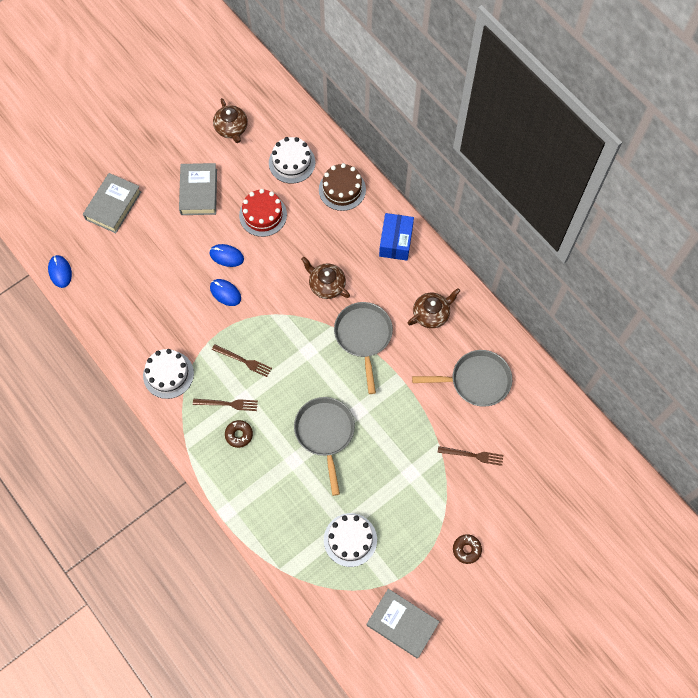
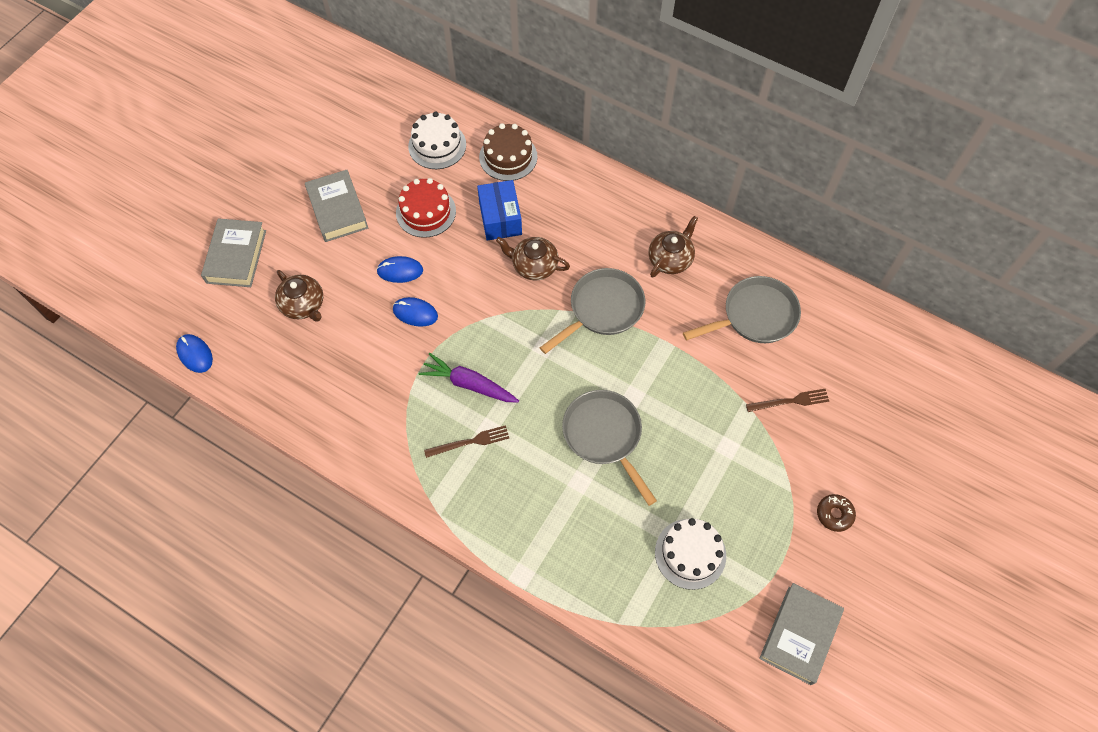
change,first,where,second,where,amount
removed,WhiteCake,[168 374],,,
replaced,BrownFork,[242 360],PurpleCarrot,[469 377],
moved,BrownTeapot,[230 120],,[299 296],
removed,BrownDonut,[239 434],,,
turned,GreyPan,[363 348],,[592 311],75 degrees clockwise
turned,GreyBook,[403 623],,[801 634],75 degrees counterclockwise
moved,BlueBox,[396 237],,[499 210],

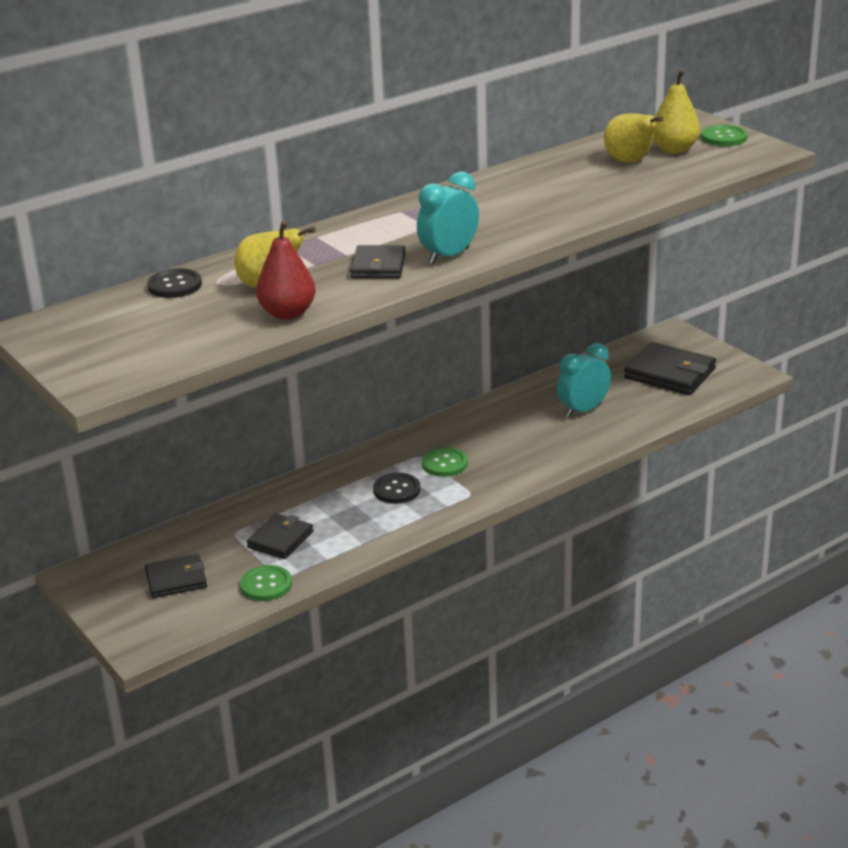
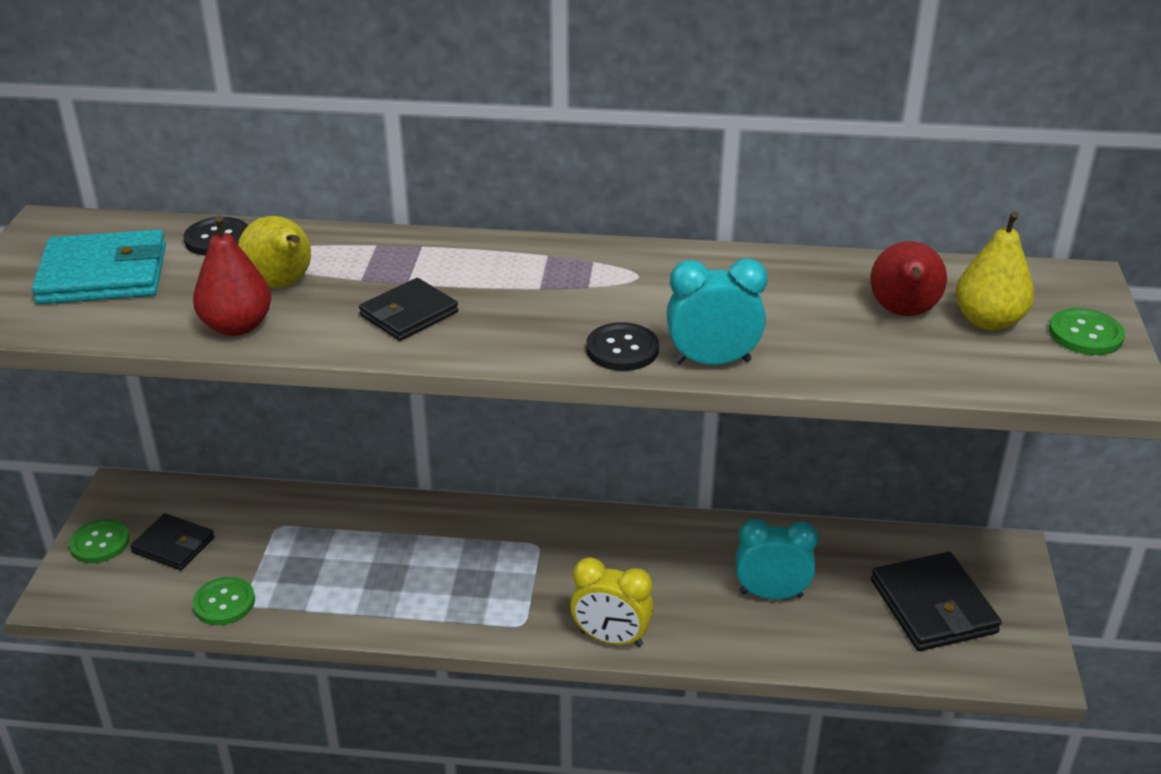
change,first,where,second,where,amount
removed,BlackWallet,[279 536],,,
moved,BlackButton,[396 488],,[622 346],
moved,TurquoiseClock,[448 217],,[717 311],
moved,GreenButton,[445 462],,[99 541],
recoloured,YellowPear,[633 138],RedPear,[908 278],
added,,,TurquoiseWallet,[98 266],
added,,,YellowClock,[612 602],

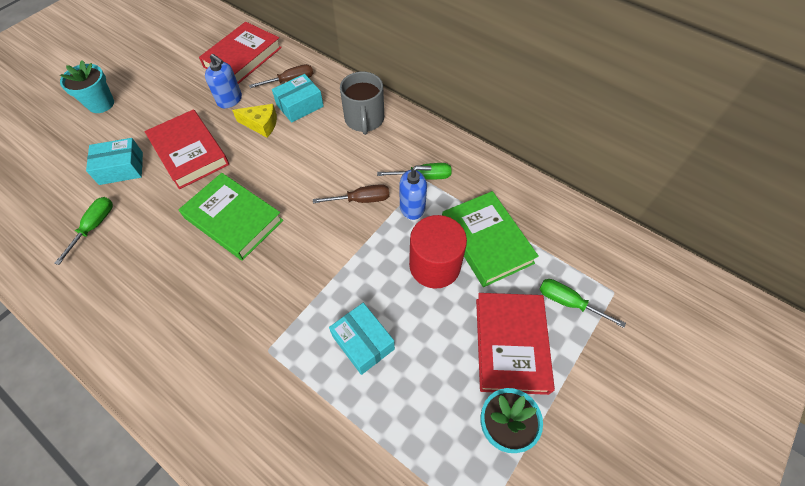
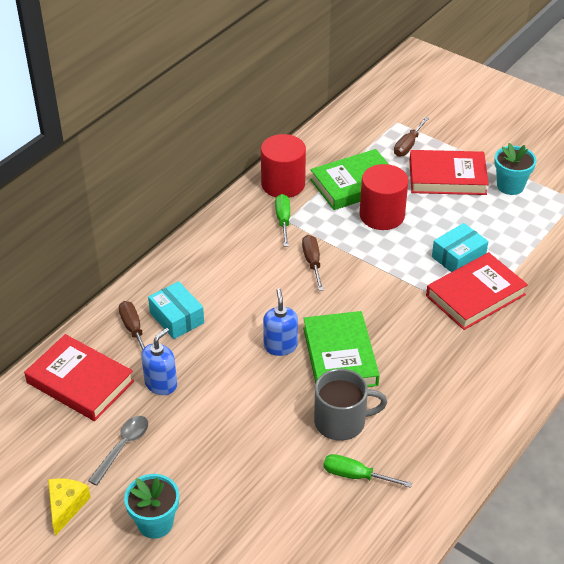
change,first,where,second,where,amount
removed,TurquoiseBox,[114 161],,,
moved,RedBook,[187 149],,[477 291],
turned,GreenBook,[231 217],,[341 349],45 degrees counterclockwise
moved,YellowCheese,[254 120],,[69 507],
moved,GreyMug,[362 103],,[350 405],
moved,BlueSoapDispenser,[415 193],,[280 322],
recoloured,GreenScrewdriver,[583 303],BrownScrewdriver,[411 137],
added,,,GreySpoon,[118 451],
added,,,RedCylinder,[283 166],

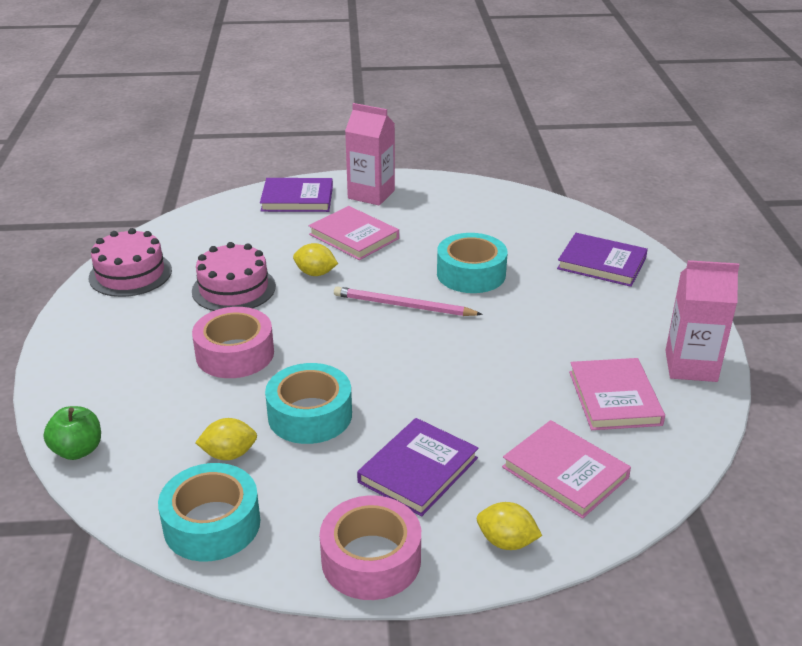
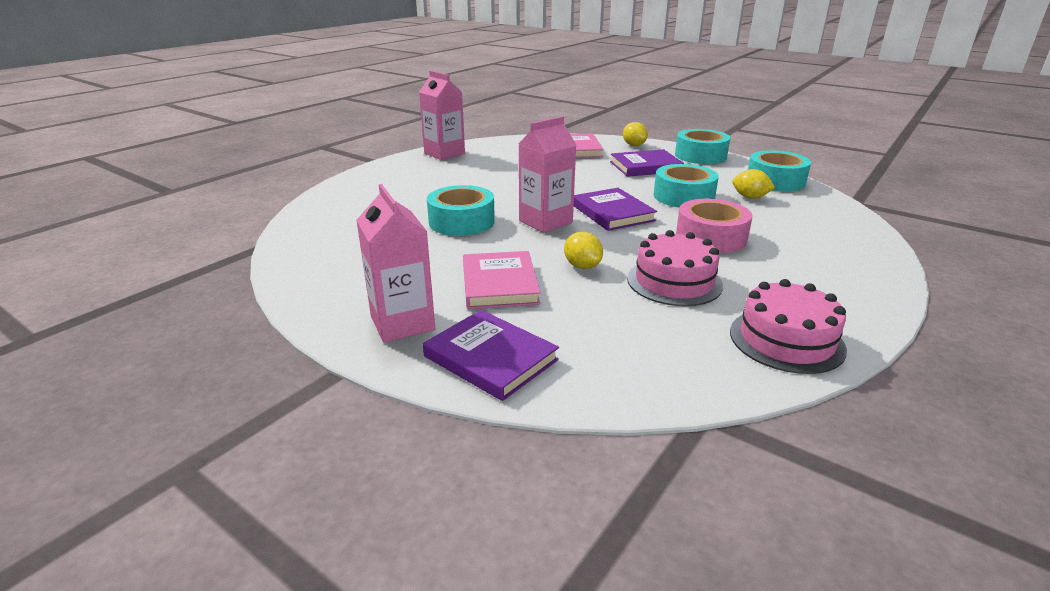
change,first,where,second,where,amount
removed,GreenApple,[72 433],,,
recoloured,PinkTape,[370 547],TurquoiseTape,[702 146],
replaced,PinkPencil,[408 301],PinkCarton,[548 174],
moved,PurpleBook,[602 260],,[615 209],
removed,PinkBook,[617 394],,,

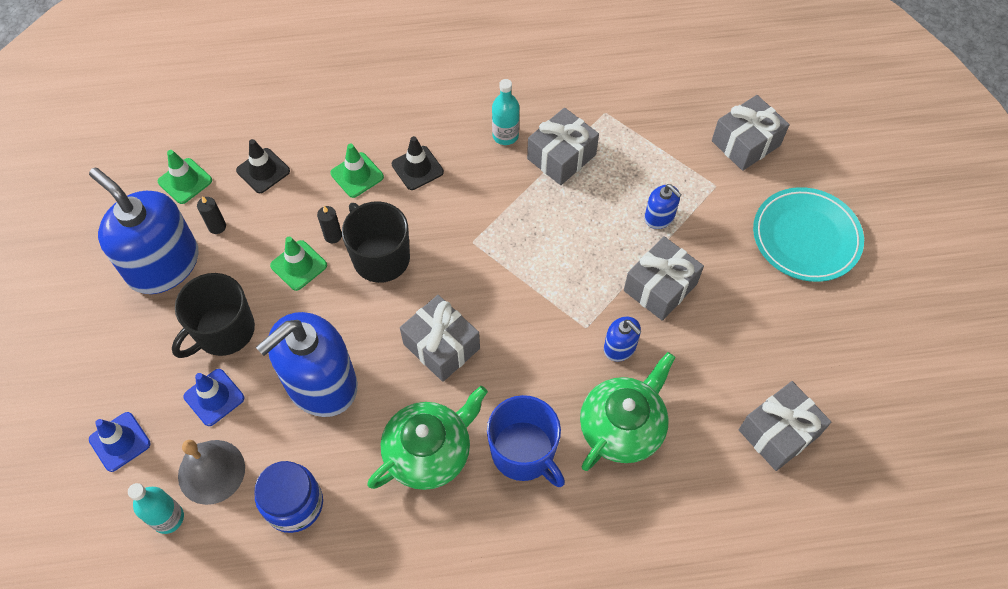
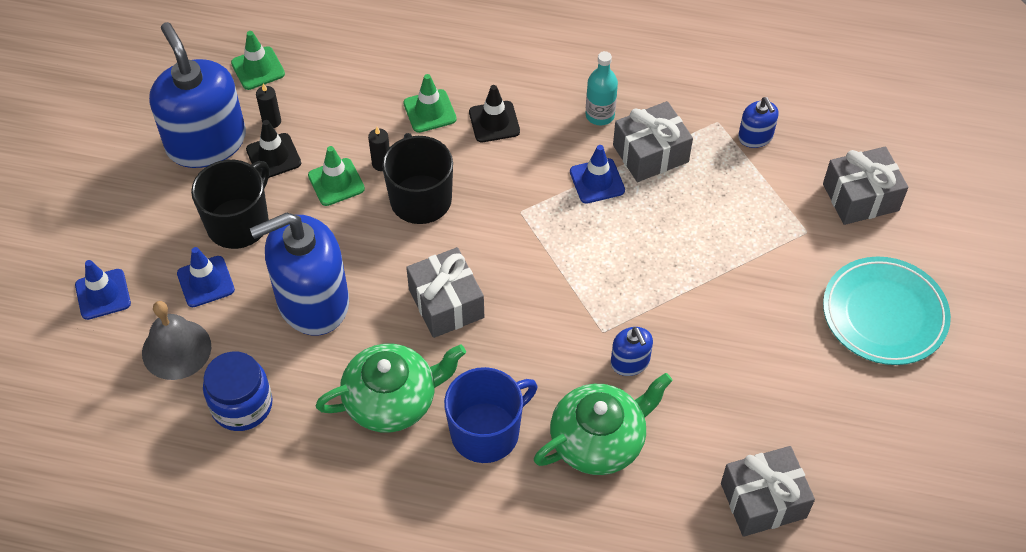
change,first,where,second,where,amount
removed,TurquoiseBottle,[156 508],,,
turned,BlackMug,[213 315],,[230 204],150 degrees clockwise
moved,BlackTrafficCone,[263 166],,[273 149],
turned,BlueMug,[526 441],,[490 415],105 degrees counterclockwise
removed,GreyGift,[664 278],,,
moved,BlueSoapDispenser,[663 206],,[758 122],
added,,,BlueTrafficCone,[597 174],

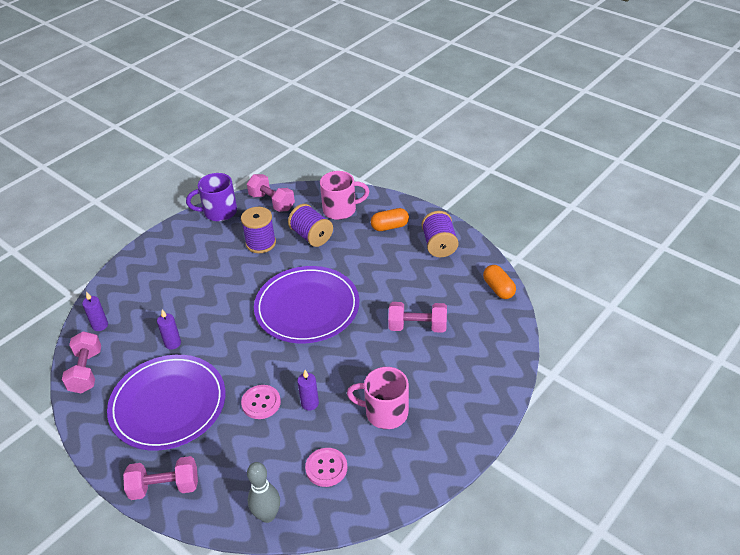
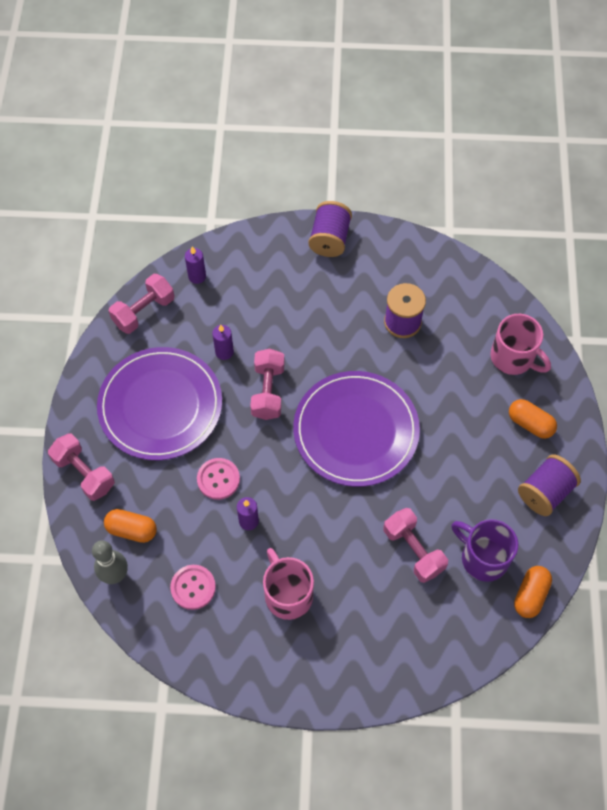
change,first,where,second,where,amount
moved,PurpleMug,[211 197],,[485 550],
moved,PinkDumbbell,[271 193],,[267 384],
moved,PurpleSpool,[310 225],,[330 229],
added,,,OrangeCapsule,[130 526],

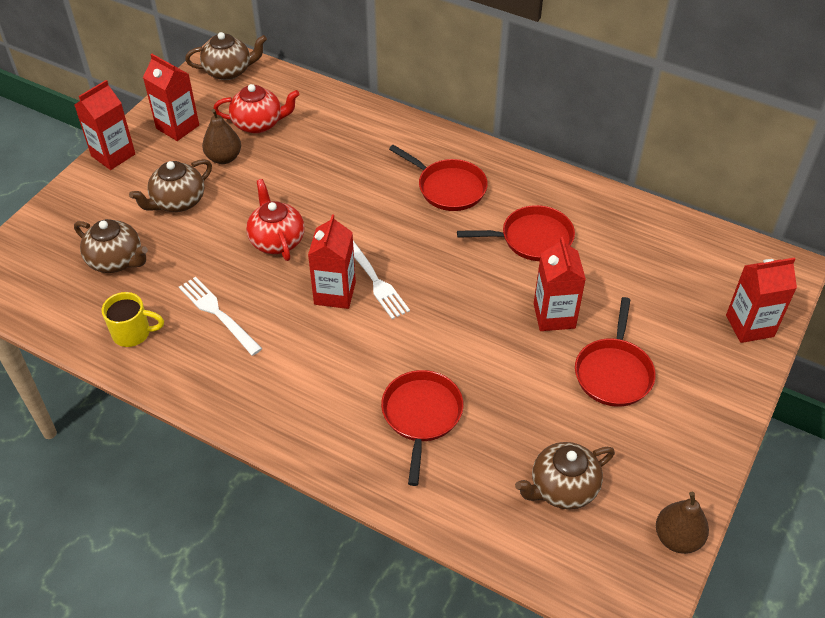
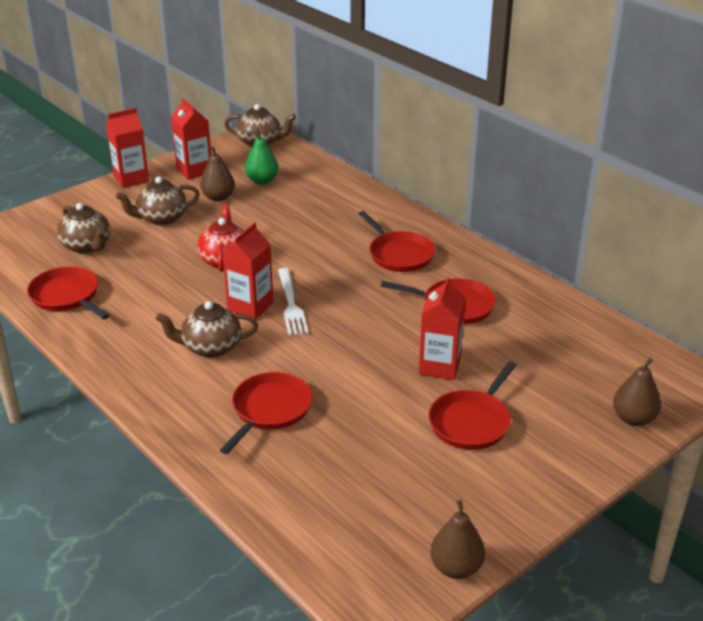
change,first,where,second,where,amount
replaced,YellowMug,[133 319],RedPan,[68 292],
removed,WhiteFork,[220 316],,,
replaced,RedTeapot,[256 109],GreenPear,[261 156],
moved,BrownTeapot,[565 475],,[207 329],
replaced,RedCarton,[761 300],BrownPear,[637 392],

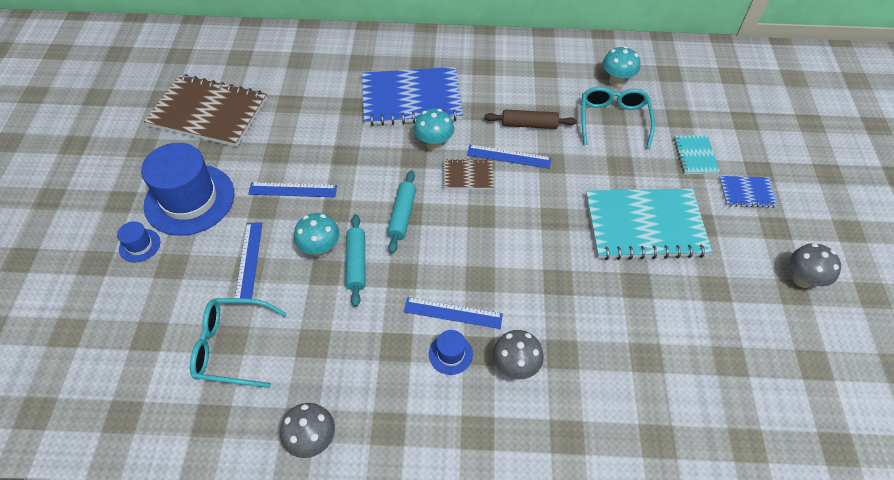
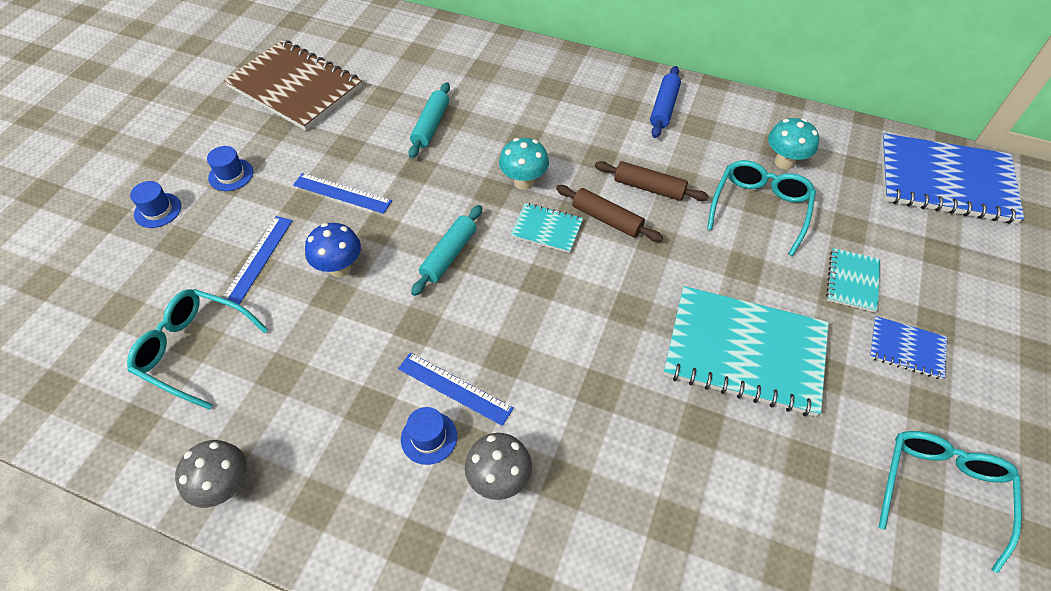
change,first,where,second,where,amount
resized,BlueHat,[187 189],,[230 168],x0.43
recoloured,TurquoiseMushroom,[317 235],BlueMushroom,[333 250],
moved,TurquoiseRollingPin,[356 260],,[429 120],
moved,BlueNotebook,[412 96],,[952 178],
recoloured,BrownNotebook,[468 174],TurquoiseNotebook,[546 228],
replaced,BlueRuler,[509 157],BrownRollingPin,[609 213],
replaced,GreyMushroom,[815 265],TurquoiseGlasses,[950 502],
added,,,BlueRollingPin,[665 102],

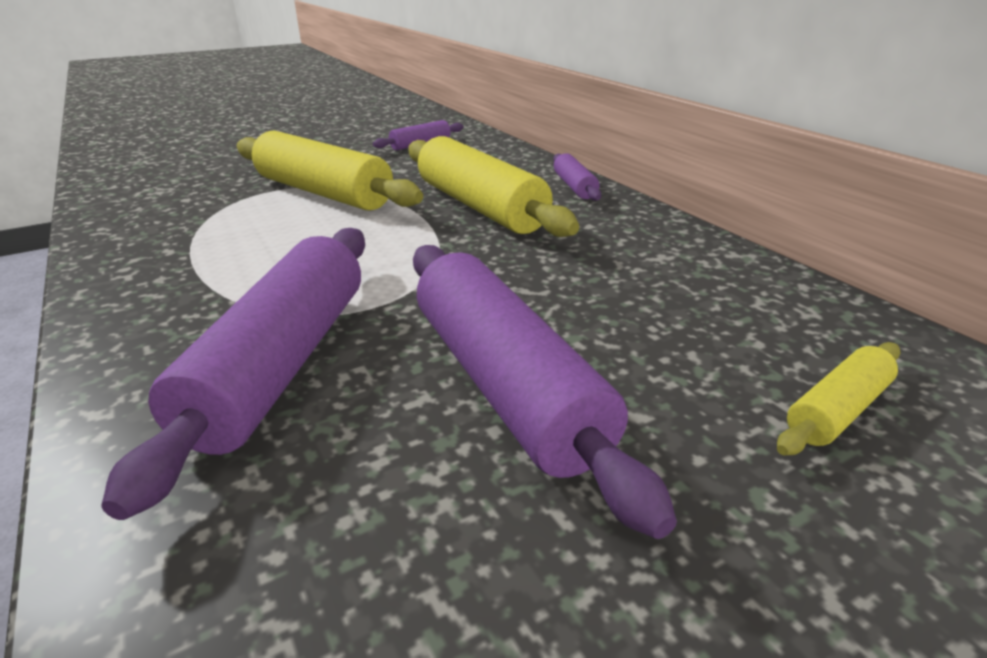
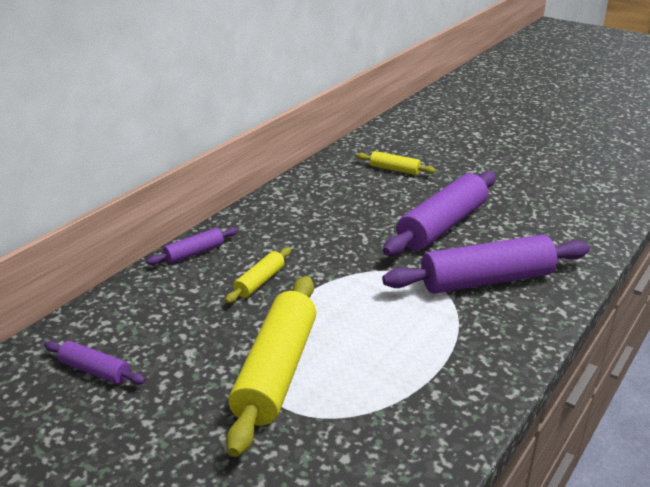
change,first,where,second,where,amount
resized,YellowRollingPin,[493 186],,[258 275],x0.48

